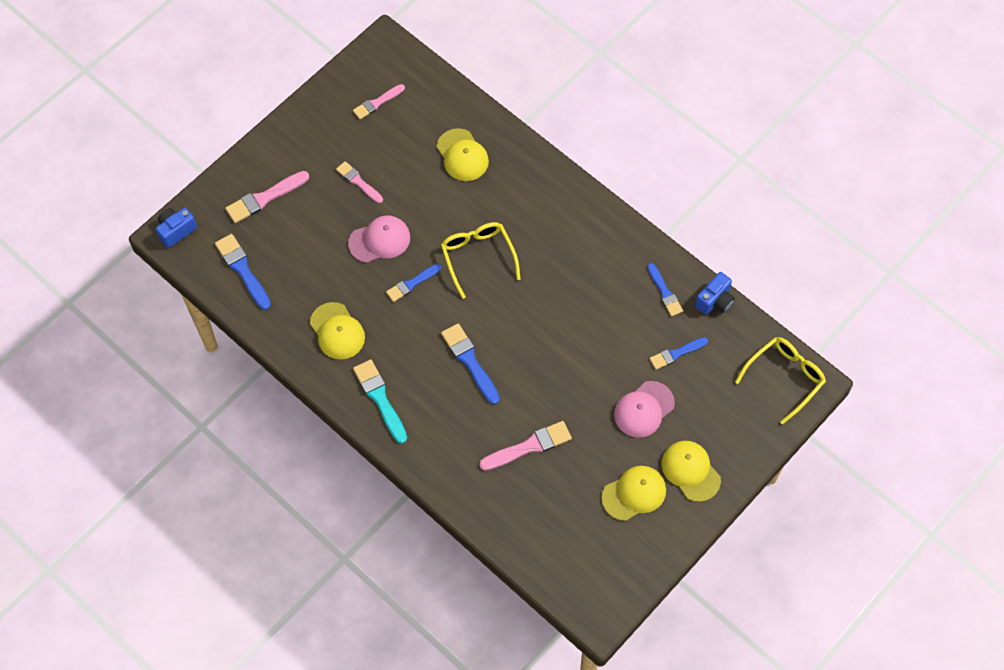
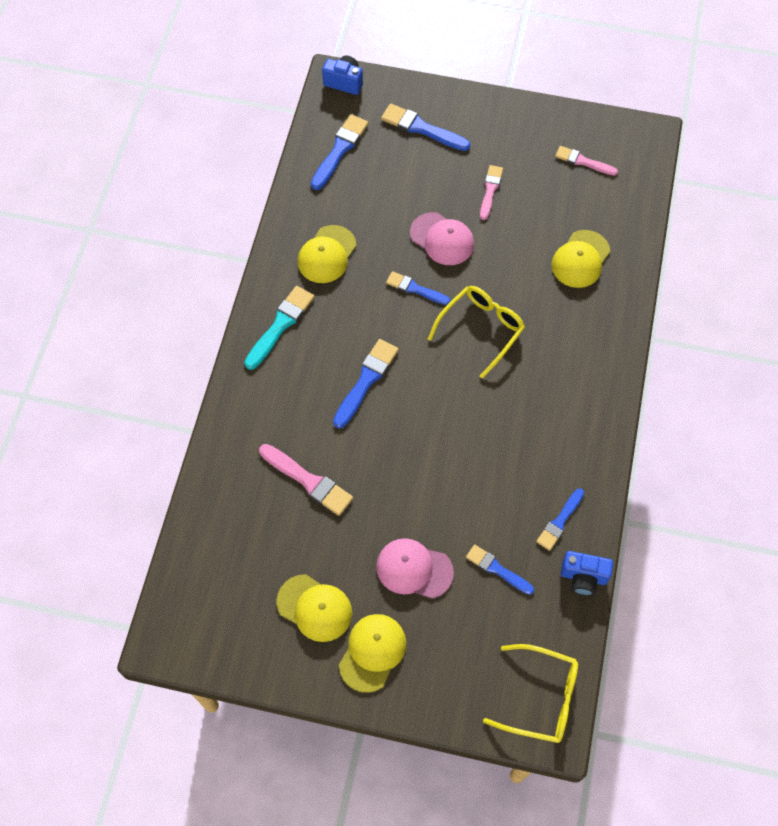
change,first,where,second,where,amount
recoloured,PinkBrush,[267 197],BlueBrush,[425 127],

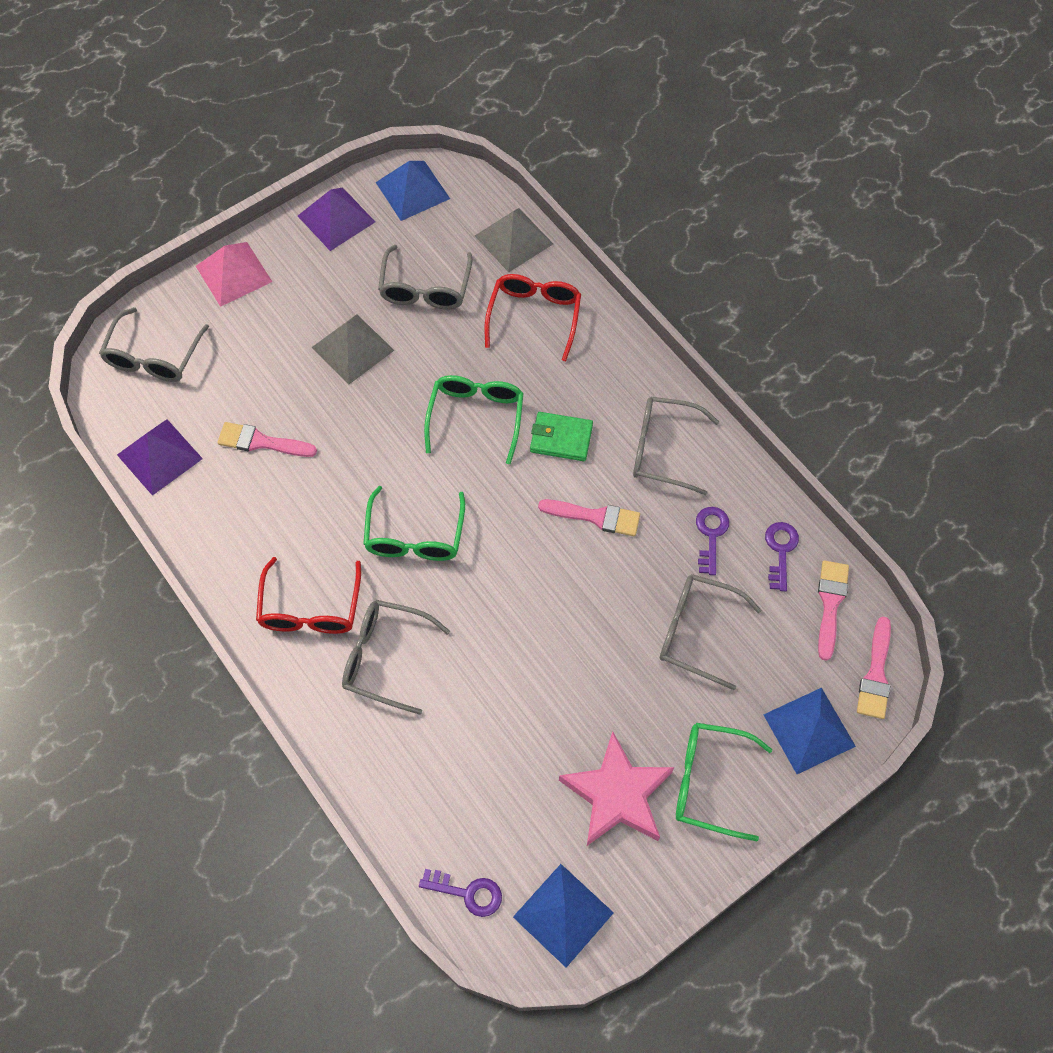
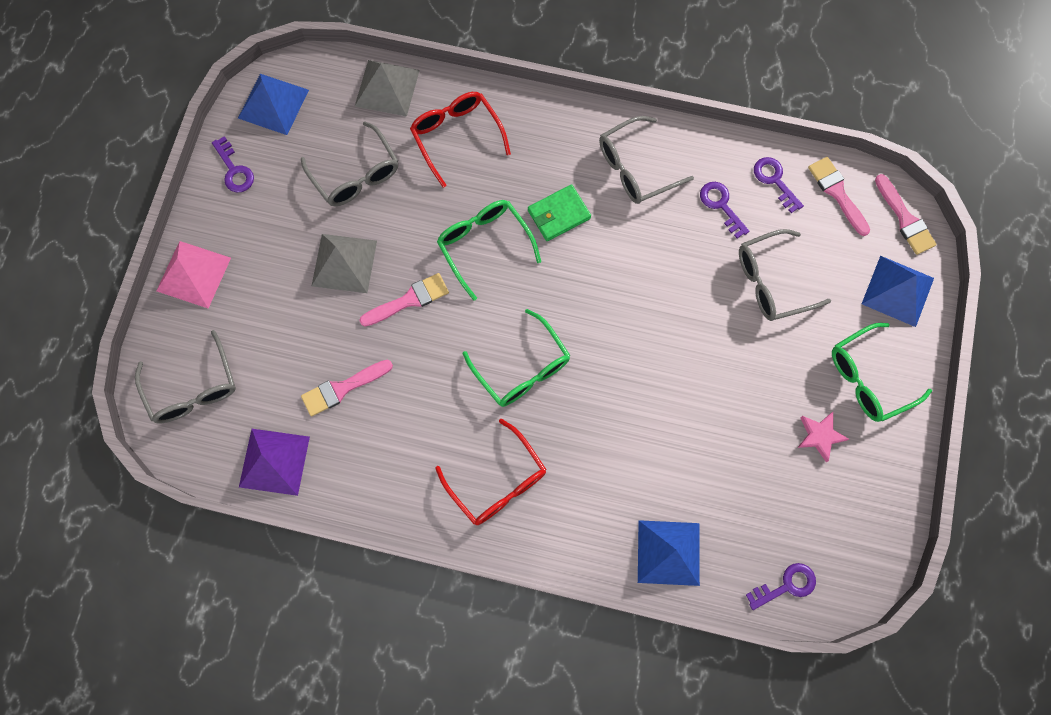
change,first,where,second,where,amount
replaced,PurplePyramid,[336 219],PurpleKey,[233 164],
removed,GreyGlasses,[396 657],,,
moved,BluePyramid,[563 916],,[669 553],
moved,PinkBrush,[589 517],,[404 300],
resized,PinkStar,[616 788],,[823 437],x0.51

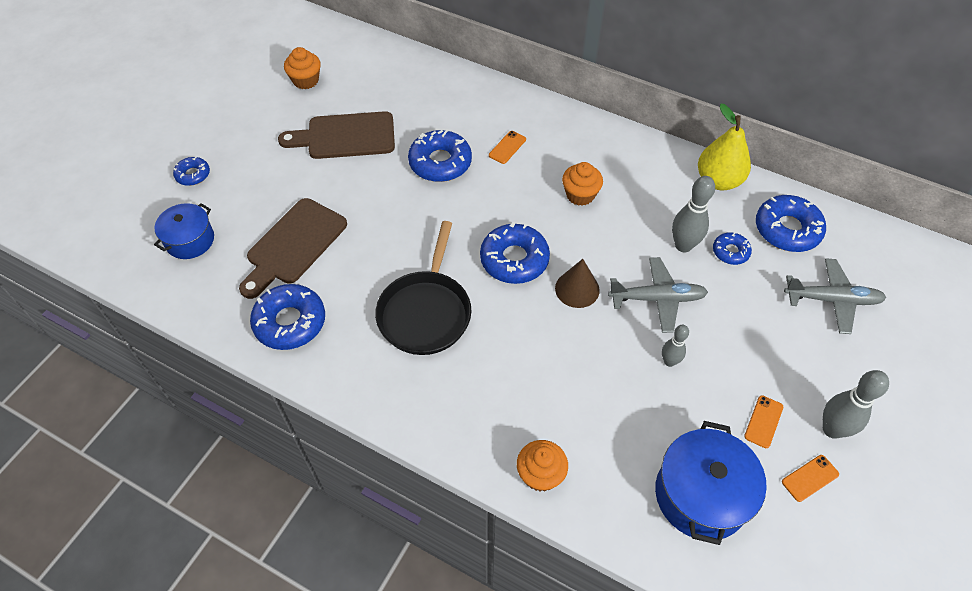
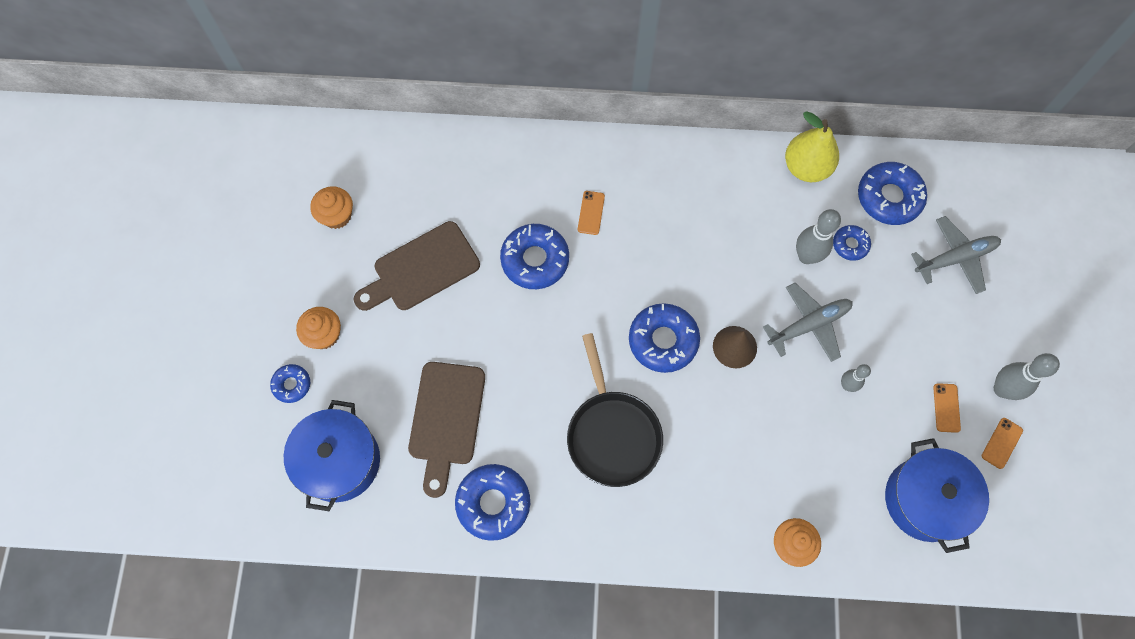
change,first,where,second,where,amount
resized,BluePot,[184 231],,[332 455],x1.56
moved,OrangeCupcake,[582 184],,[318 328],

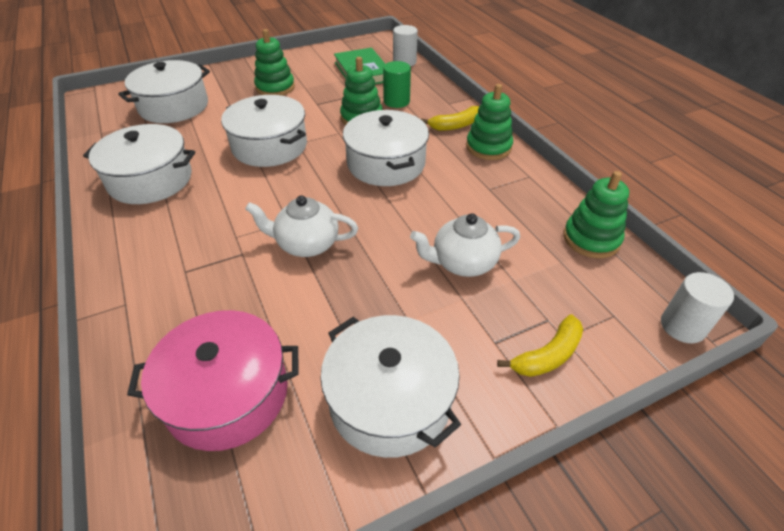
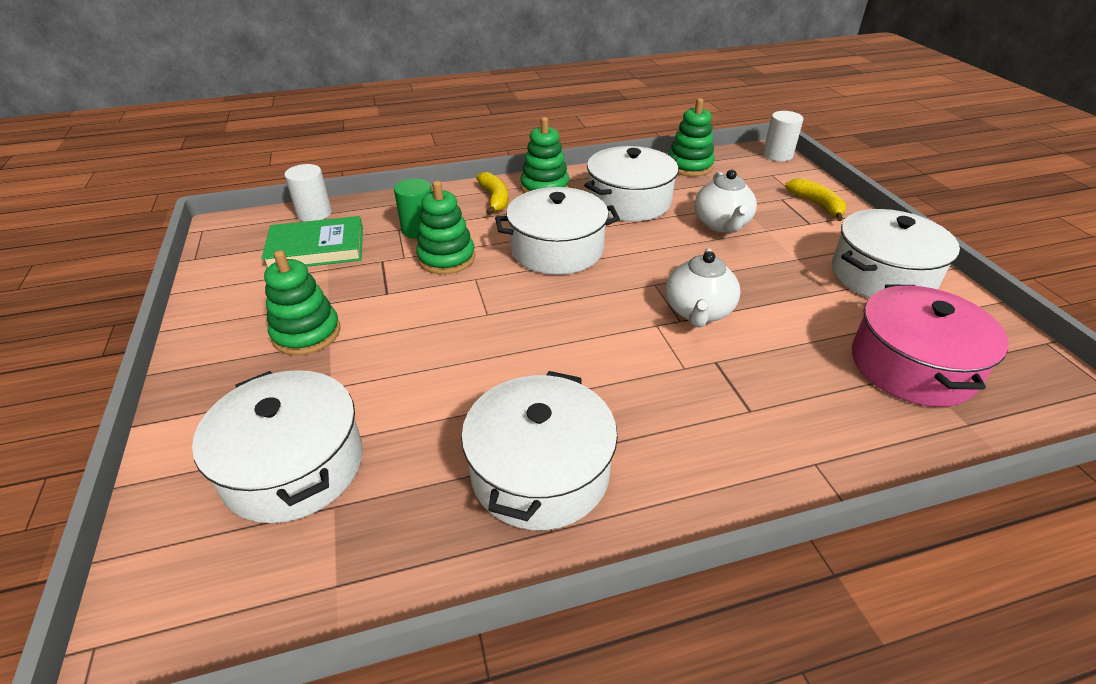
change,first,where,second,where,amount
moved,WhitePot,[264 131],,[631 183],

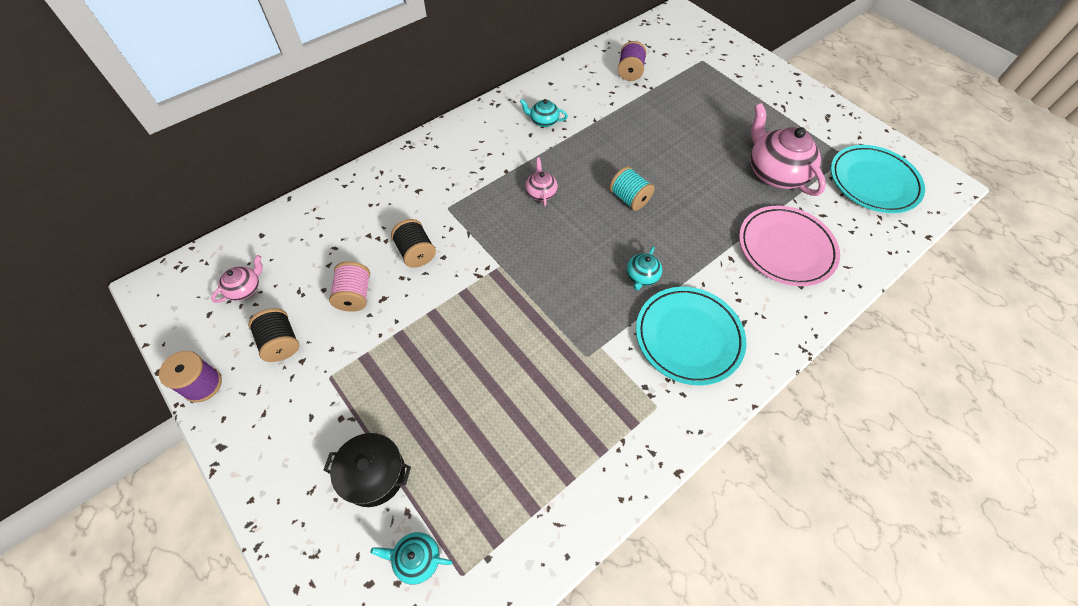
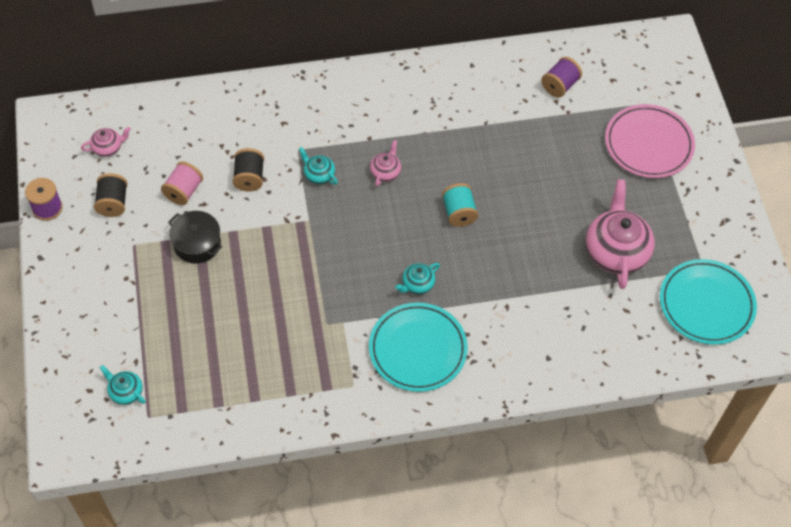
change,first,where,second,where,amount
moved,BlackPot,[367 470],,[195 237],
moved,TurquoiseTeapot,[544 113],,[318 166],
moved,PinkPlate,[789 246],,[650 141],

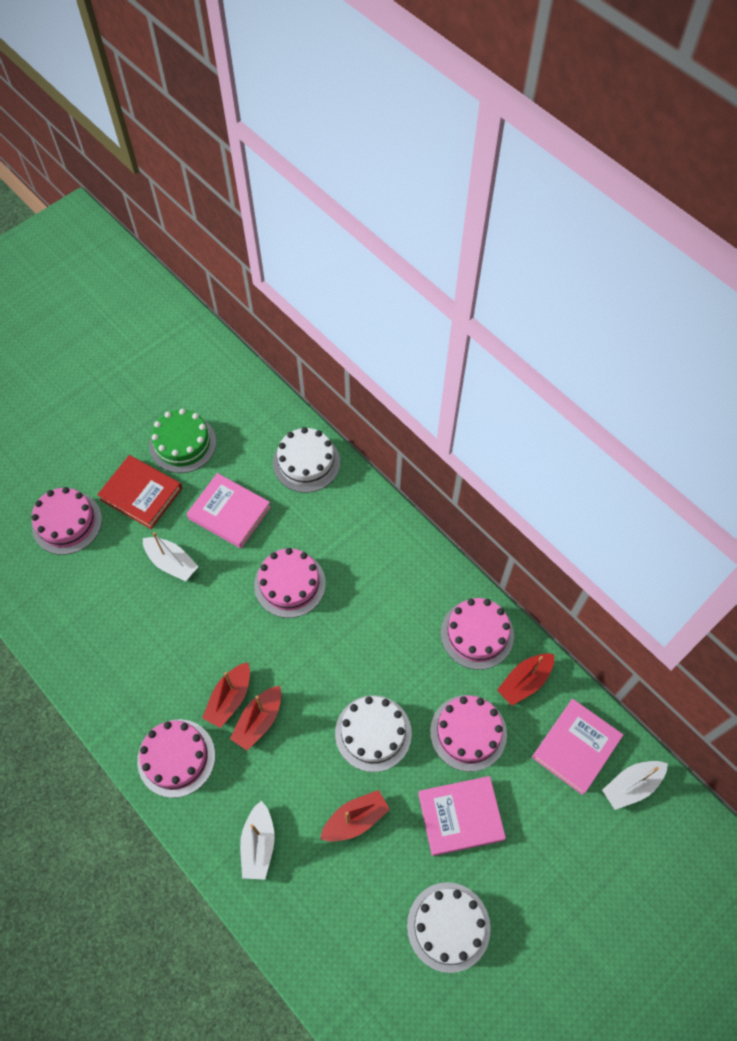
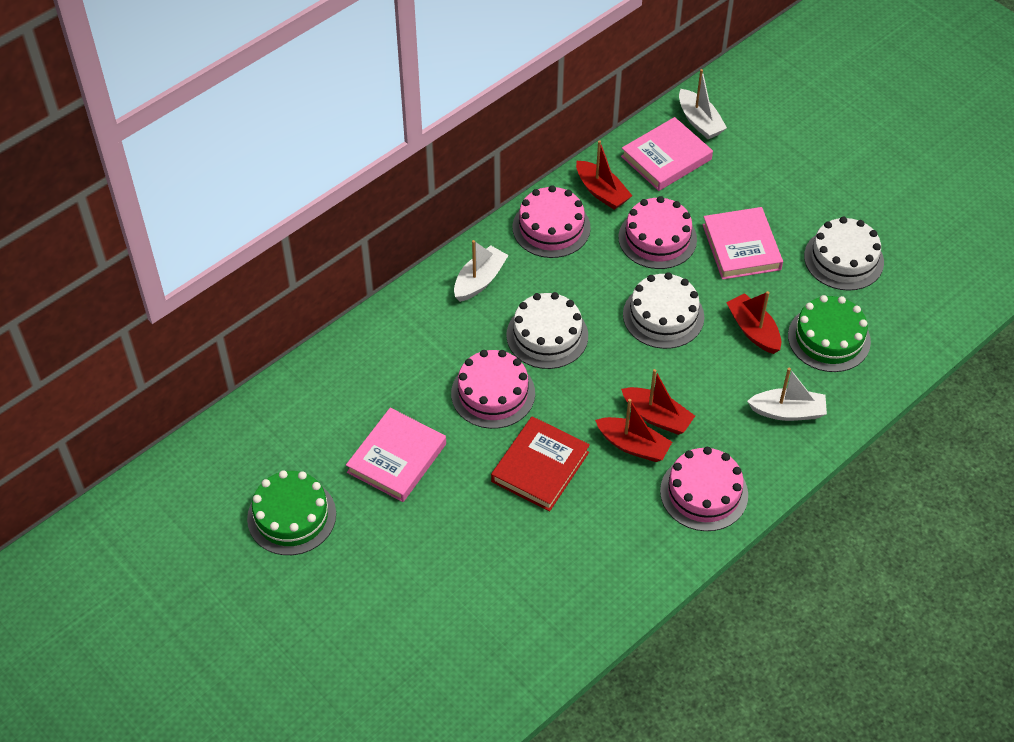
change,first,where,second,where,amount
removed,PinkCake,[66 521],,,
moved,RedBook,[139 492],,[540 463],
moved,WhiteBoat,[171 557],,[481 271],
moved,WhiteCake,[306 460],,[547 330],
turned,PinkBook,[577 747],,[667 154],75 degrees counterclockwise
added,,,GreenCake,[829 333],

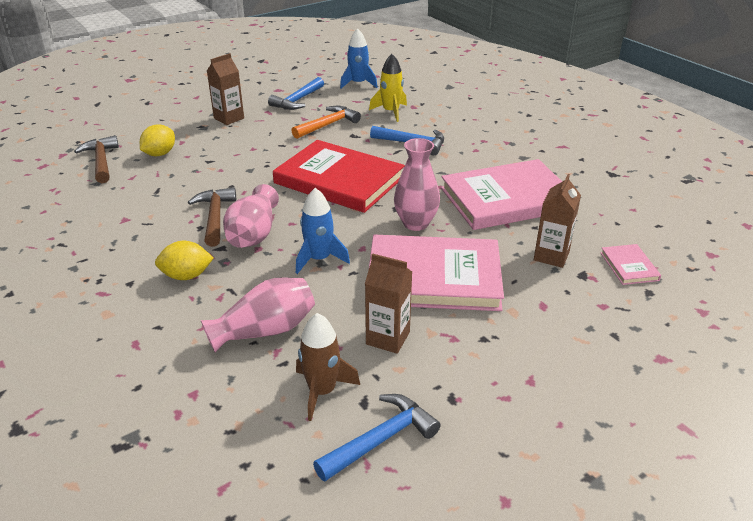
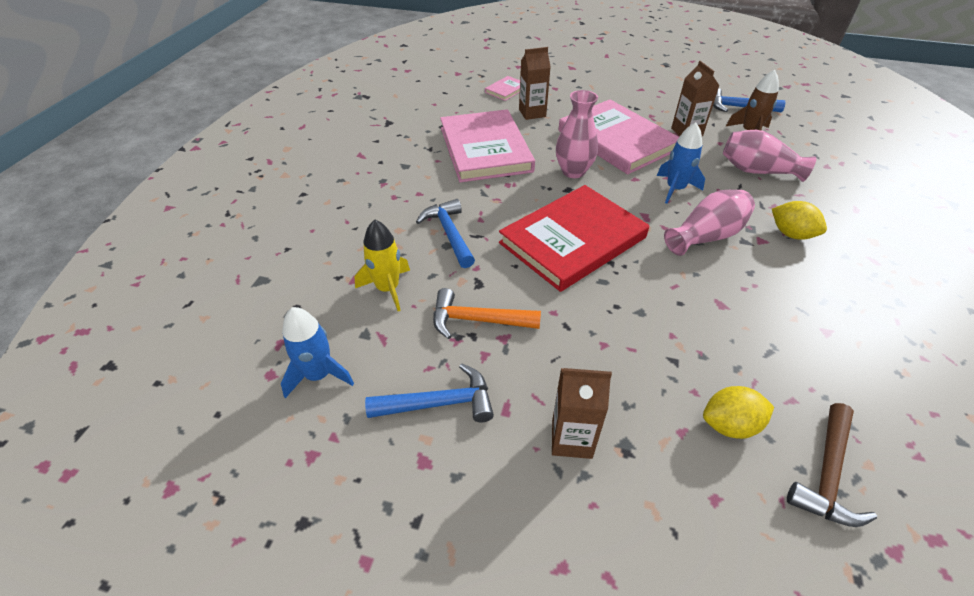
change,first,where,second,where,amount
removed,BrownHammer,[212 217],,,
turned,RedBook,[339 176],,[574 238],60 degrees clockwise
turned,PinkBook,[501 194],,[487 146],45 degrees clockwise

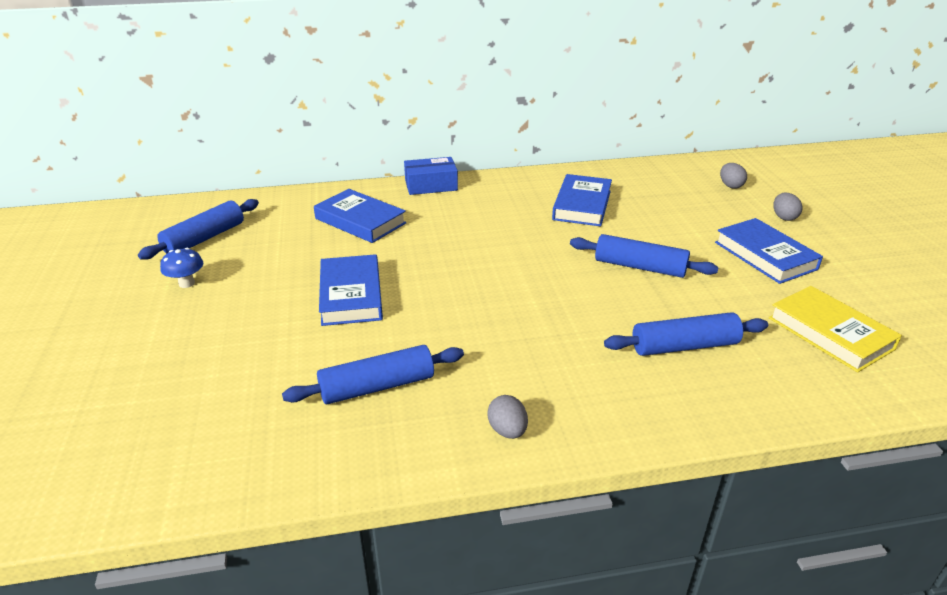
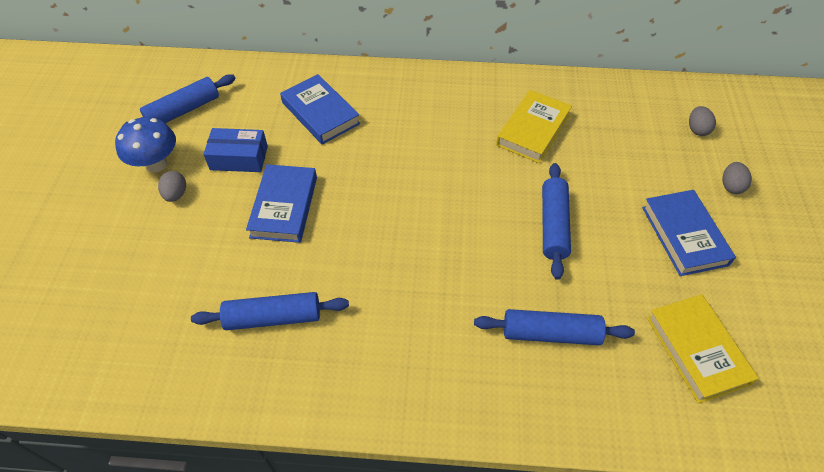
change,first,where,second,where,amount
resized,BlueMushroom,[181 268],,[145 145],x1.62
moved,BlueBox,[431 176],,[235 150],
moved,GreyEgg,[507 417],,[172 186],
recoloured,BlueBook,[582 200],YellowBook,[534 126],
turned,BlueRollingPin,[644 256],,[556 221],60 degrees clockwise

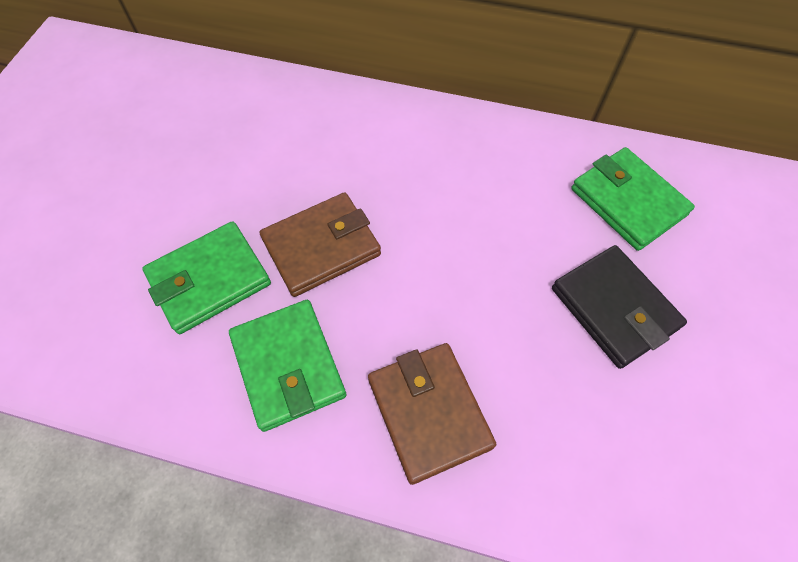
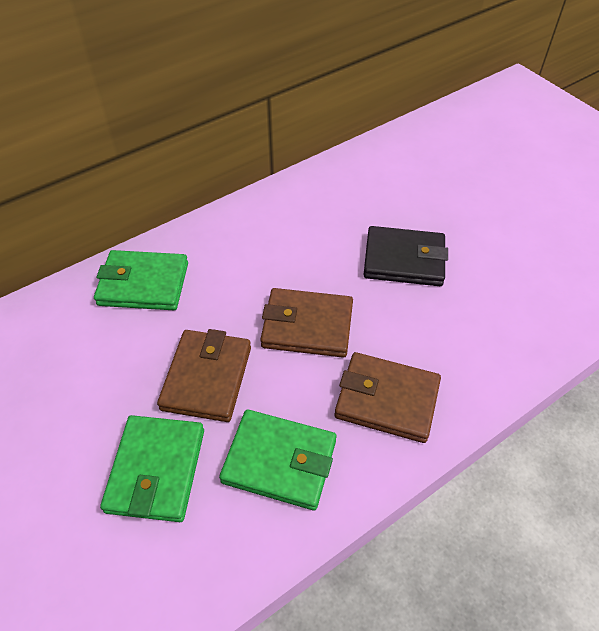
change,first,where,second,where,amount
moved,GreenWallet,[633 199],,[141 280],
added,,,BrownWallet,[306 323],

